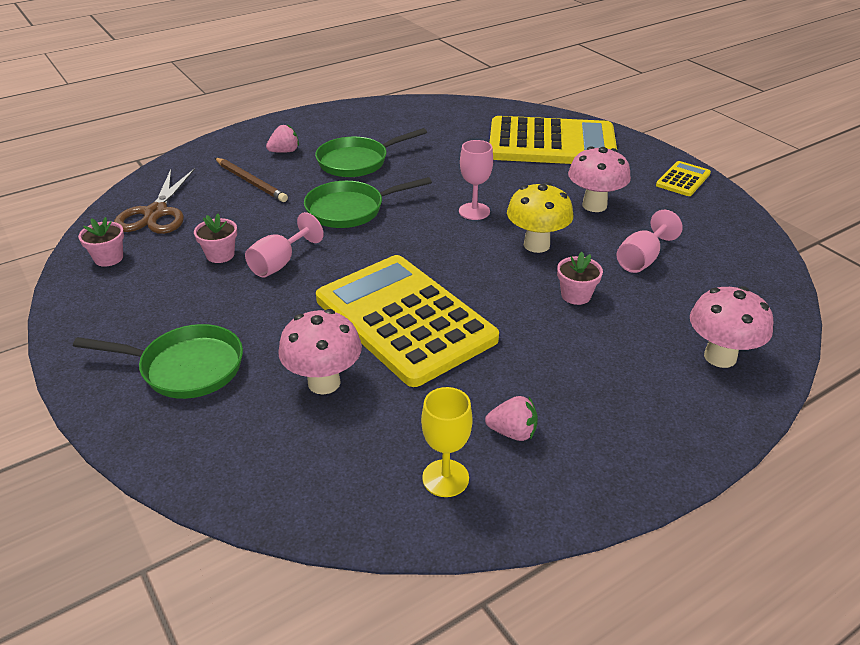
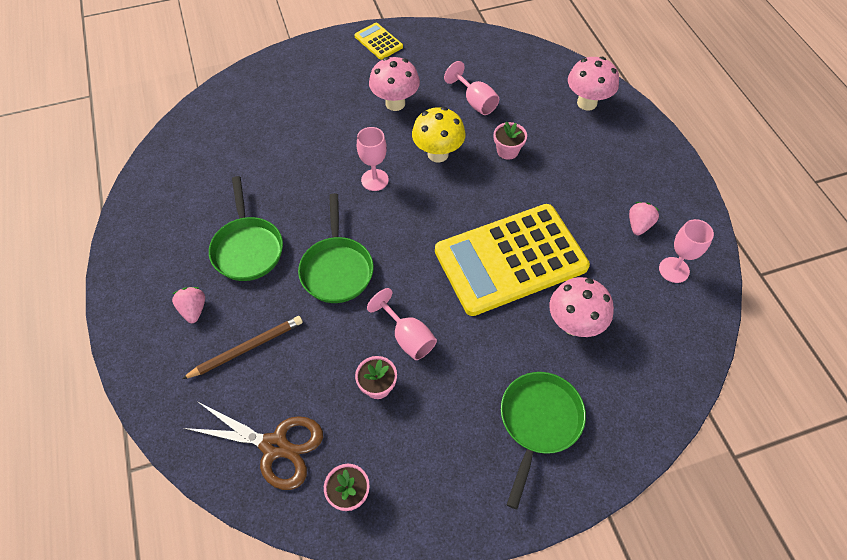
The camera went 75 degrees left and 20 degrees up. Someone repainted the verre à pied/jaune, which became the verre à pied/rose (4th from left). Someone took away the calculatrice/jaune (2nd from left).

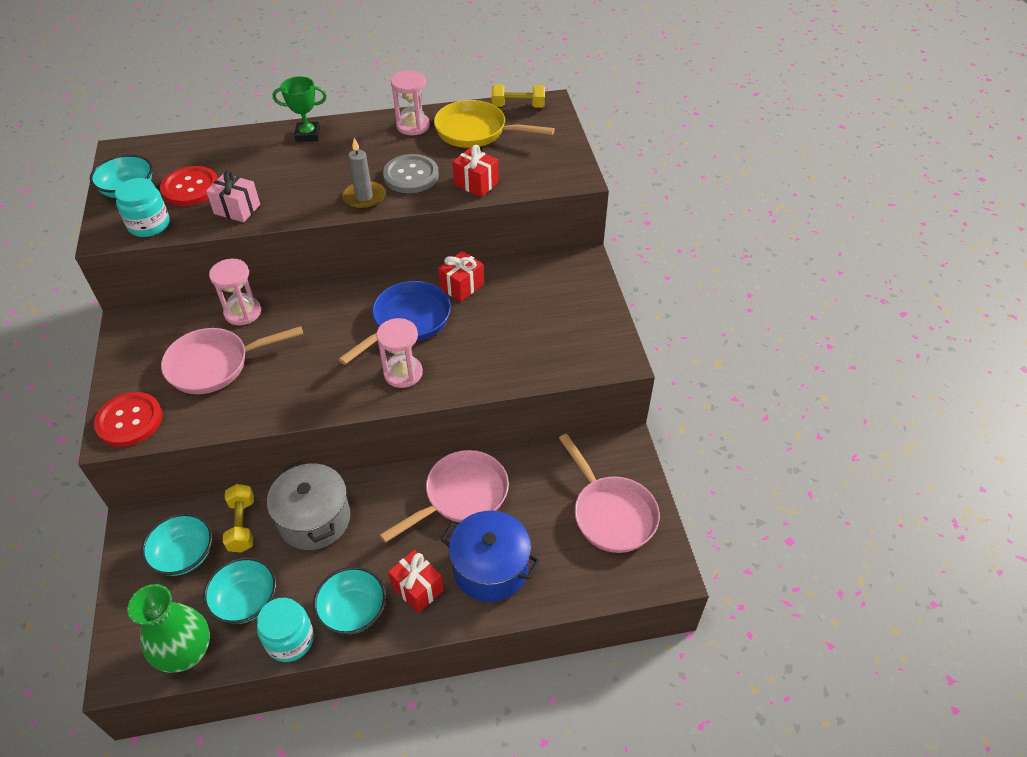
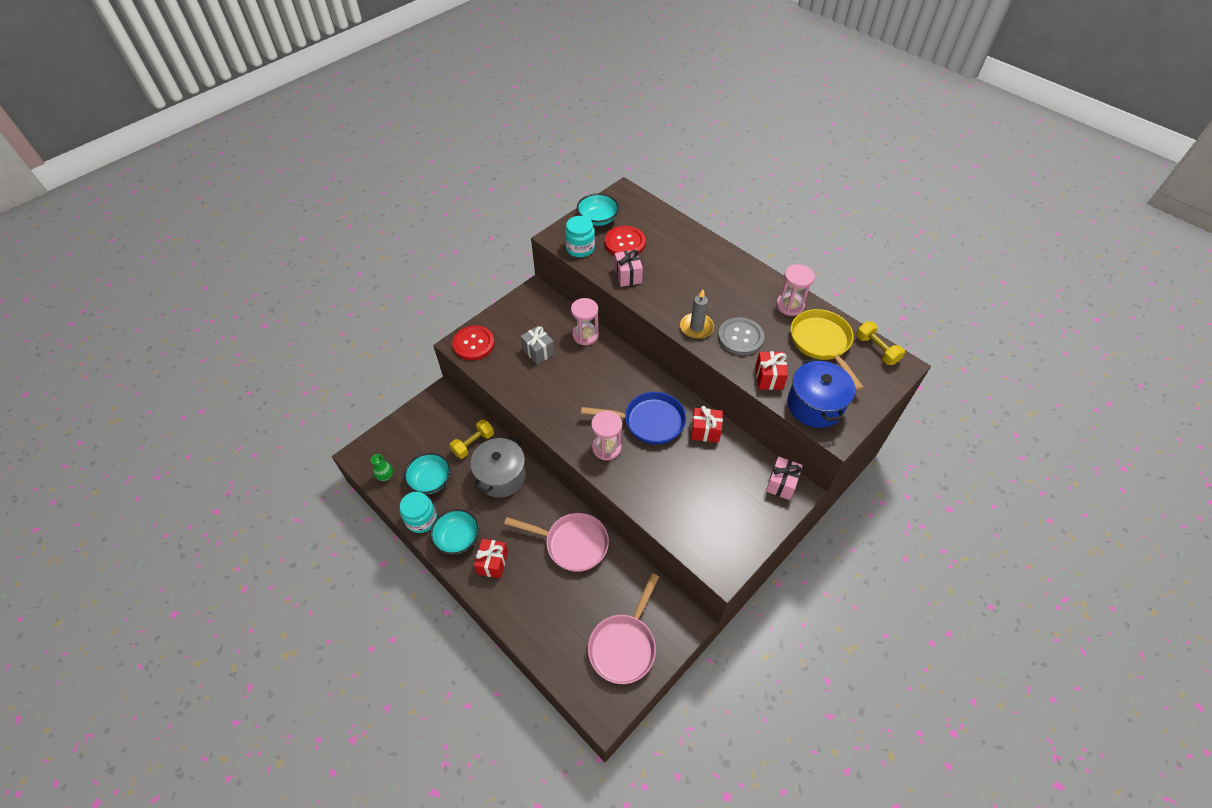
The camera went 55 degrees right and 5 degrees up. Someone scaled the vase/vert by 0.49. Someone swapped the poêle/rose (1st from left) for the cadeau/gris. Someone put down the cadeau/rose (2nd from left). Someone carried the marmite/bleu. Someone took away the bol/turquoise (2nd from left). Someone took away the trophée/vert.

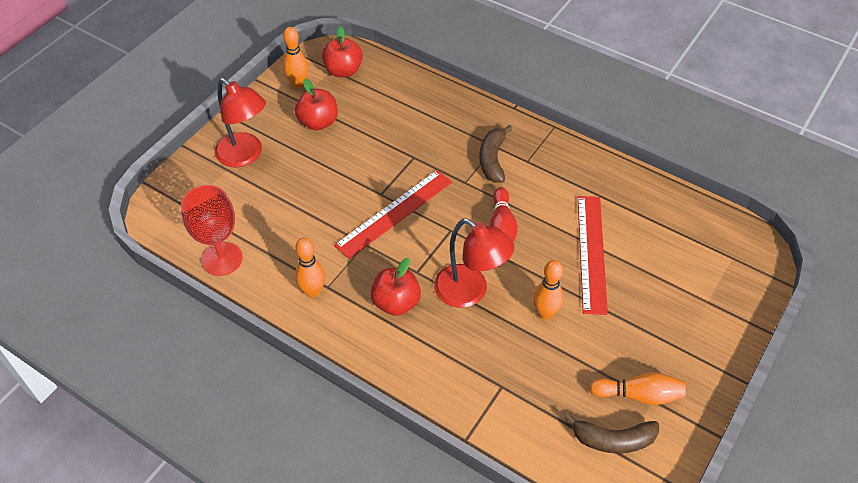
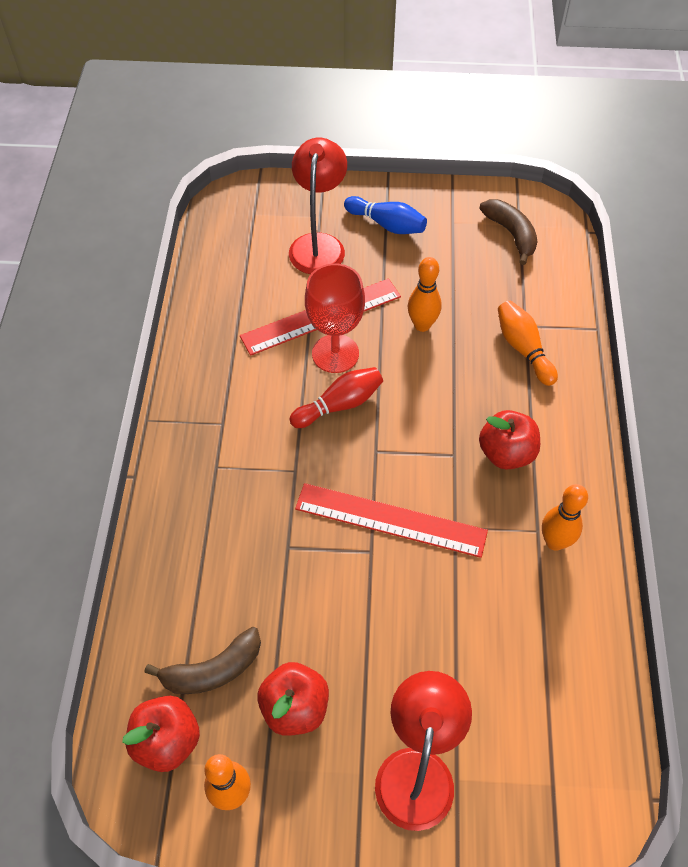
The camera went 120 degrees left and 5 degrees up. Someone carried the banane/marron (1st from left). Someone carried the lampe/rouge (2nd from left in the first image). Someone carried the verre à pied/rouge. Someone put down the quille/bleu. Someone carried the quille/orange (4th from left in the first image).

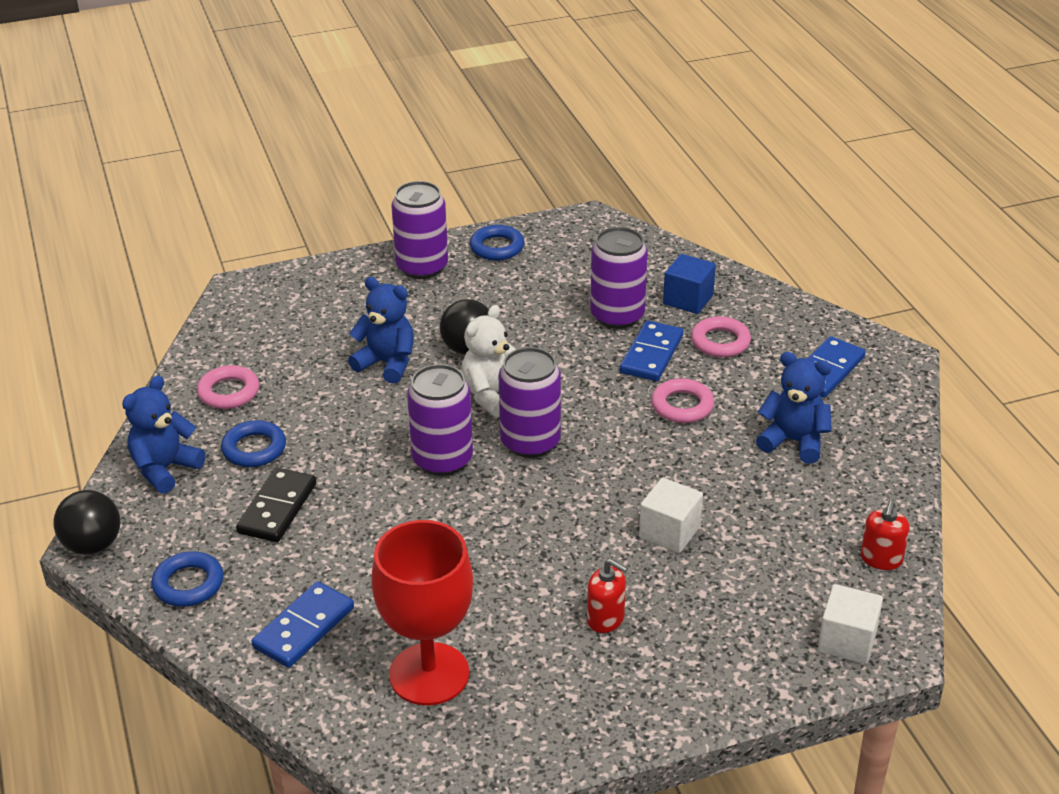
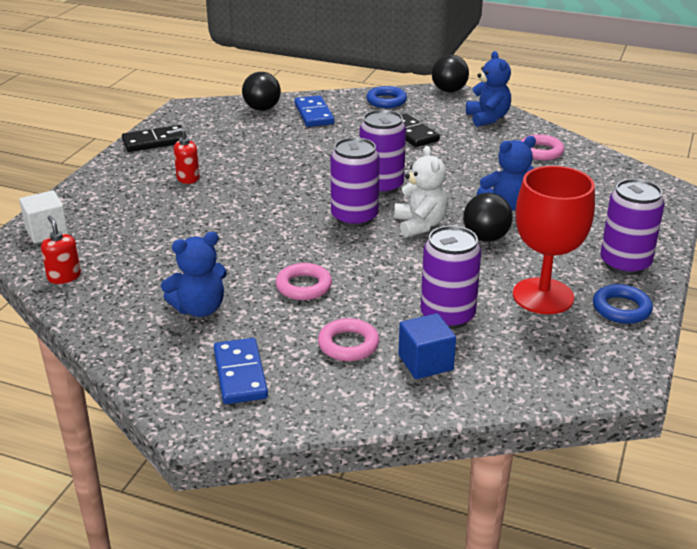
The camera went 130 degrees right and 5 degrees down. Someone put down the domino/noir (1st from left). Someone put down the balle/noir (1st from left). Someone carried the verre à pied/rouge. Someone took away the anneau/bleu (2nd from left). Someone took away the domino/bleu (2nd from left). Someone took away the cube/blanc (1st from left).

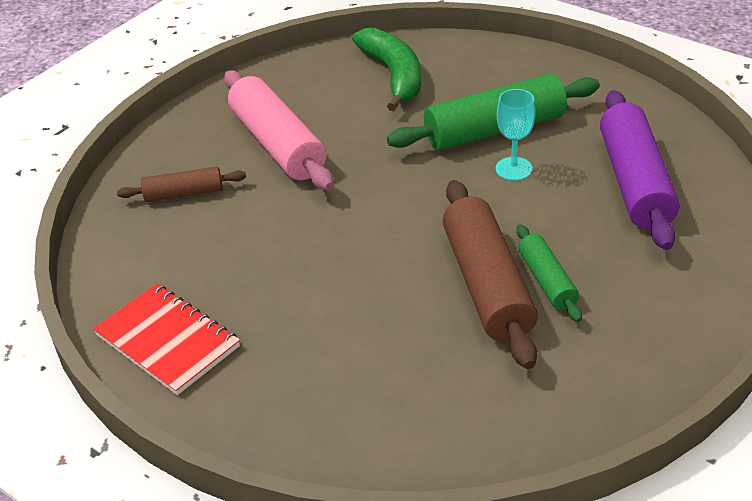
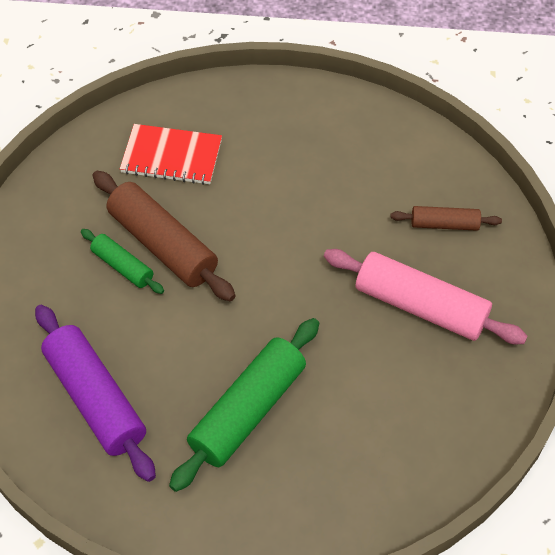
The camera went 145 degrees right and 15 degrees up. Someone carried the carnet/rouge. Someone rotated the rouleau à pâtisserie/marron (1st from left in the first image) by 45 degrees clockwise. Someone took away the banane/vert. Someone took away the verre à pied/turquoise.

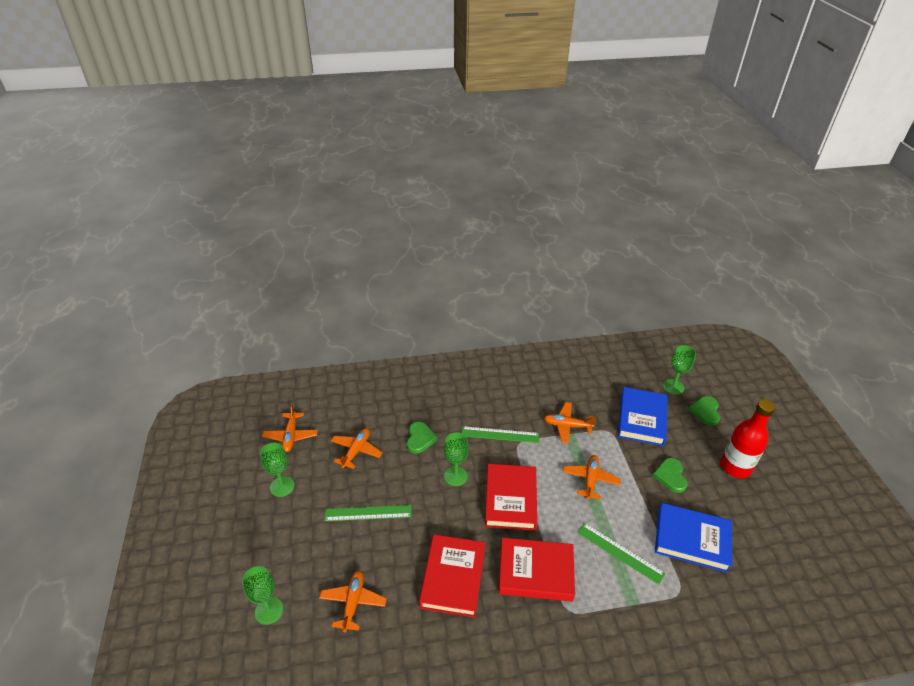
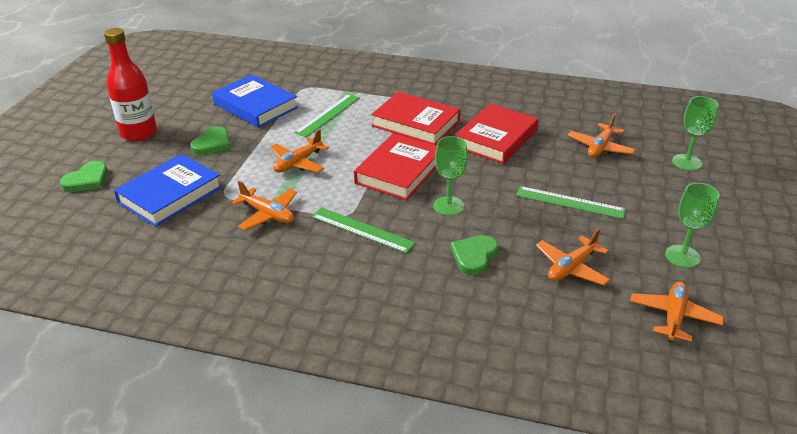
The camera went 155 degrees left and 5 degrees down. Someone rotated the règle/vert (3rd from left in the first image) by 60 degrees clockwise. Someone took away the verre à pied/vert (4th from left).

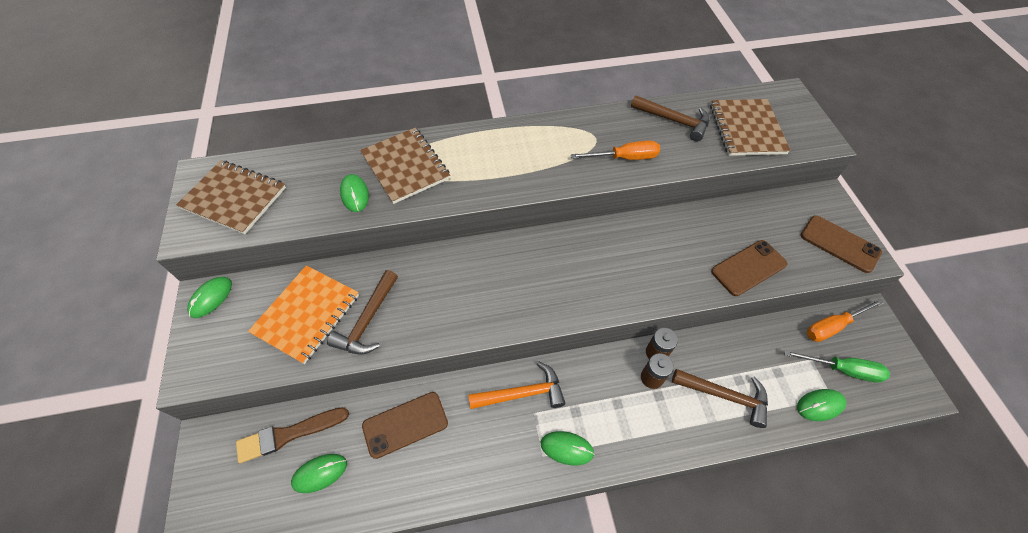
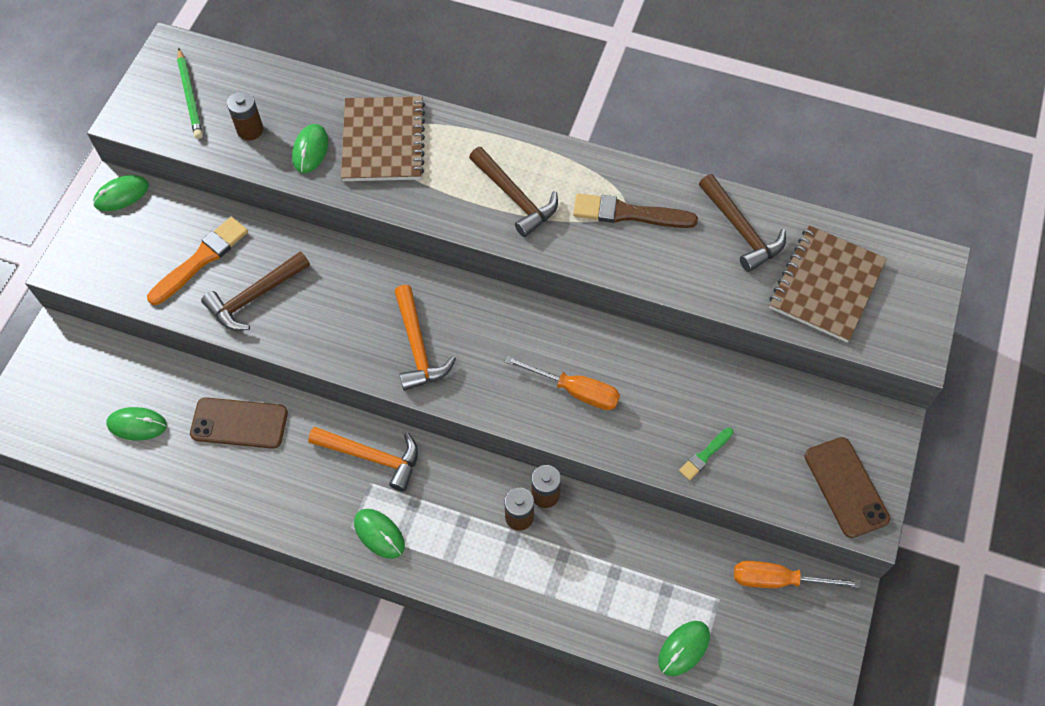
The camera went 30 degrees right and 5 degrees up. Someone swapped the carnet/orange for the pinceau/orange. Someone swapped the carnet/marron (1st from left) for the crayon/vert. Someone put down the pile/marron (1st from left). Someone put down the marteau/orange (2nd from left). Someone carried the marteau/marron (3rd from left in the first image). Someone carried the tournevis/orange (1st from left). Someone carried the pinceau/marron. Someone rotated the souris/vert (5th from left) by 60 degrees counterclockwise. Someone swapped the téléphone/marron (2nd from left) for the pinceau/vert. Someone took away the tournevis/vert.

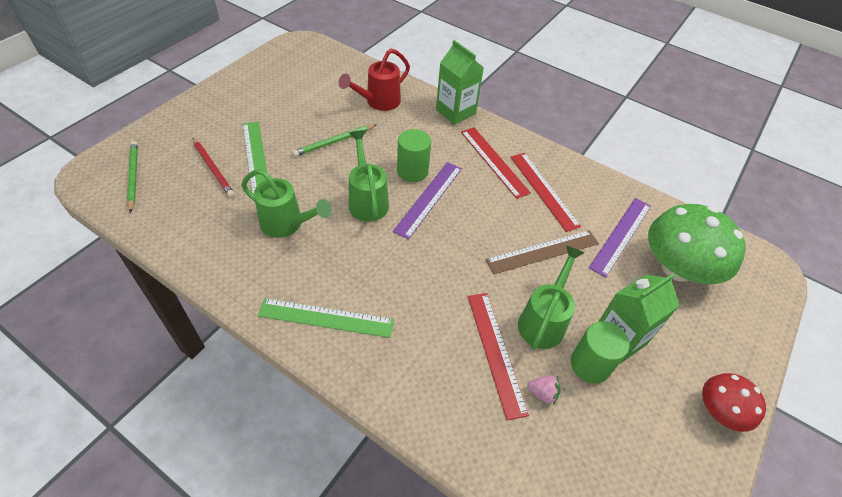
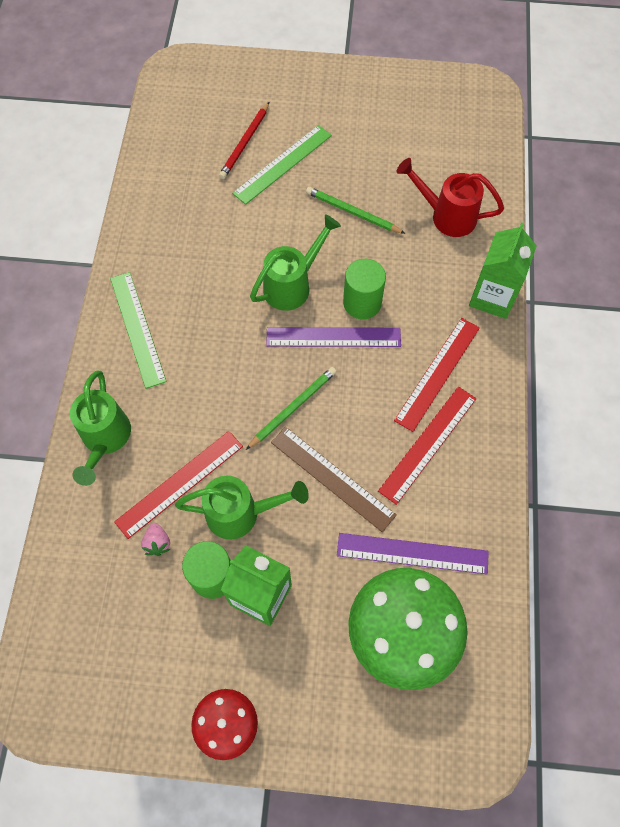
The camera went 65 degrees right and 15 degrees up. Someone carried the arrosoir/vert (1st from left). Someone carried the crayon/vert (1st from left).

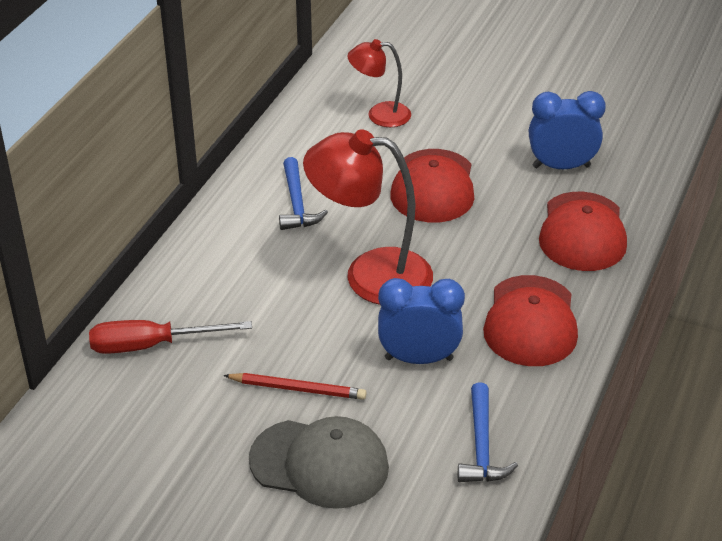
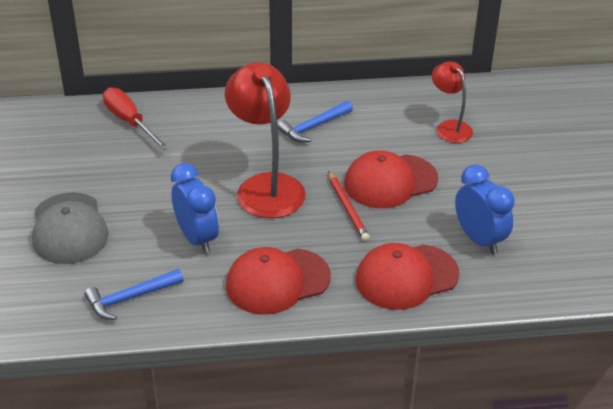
The camera went 60 degrees right and 0 degrees up. Someone carried the crayon/rouge.

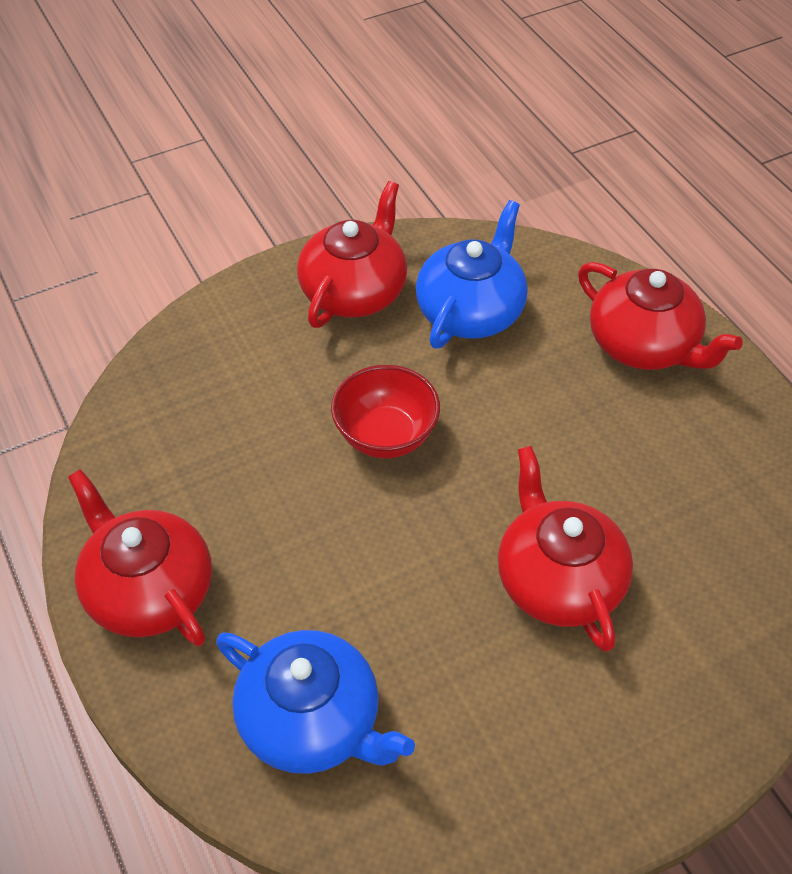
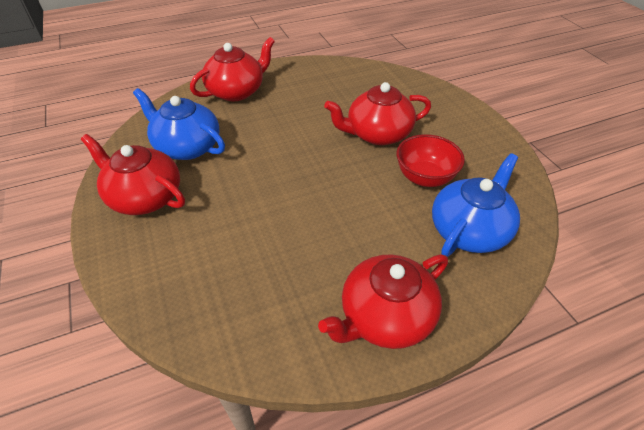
The camera went 85 degrees left and 5 degrees down. Someone carried the bol/rouge.

